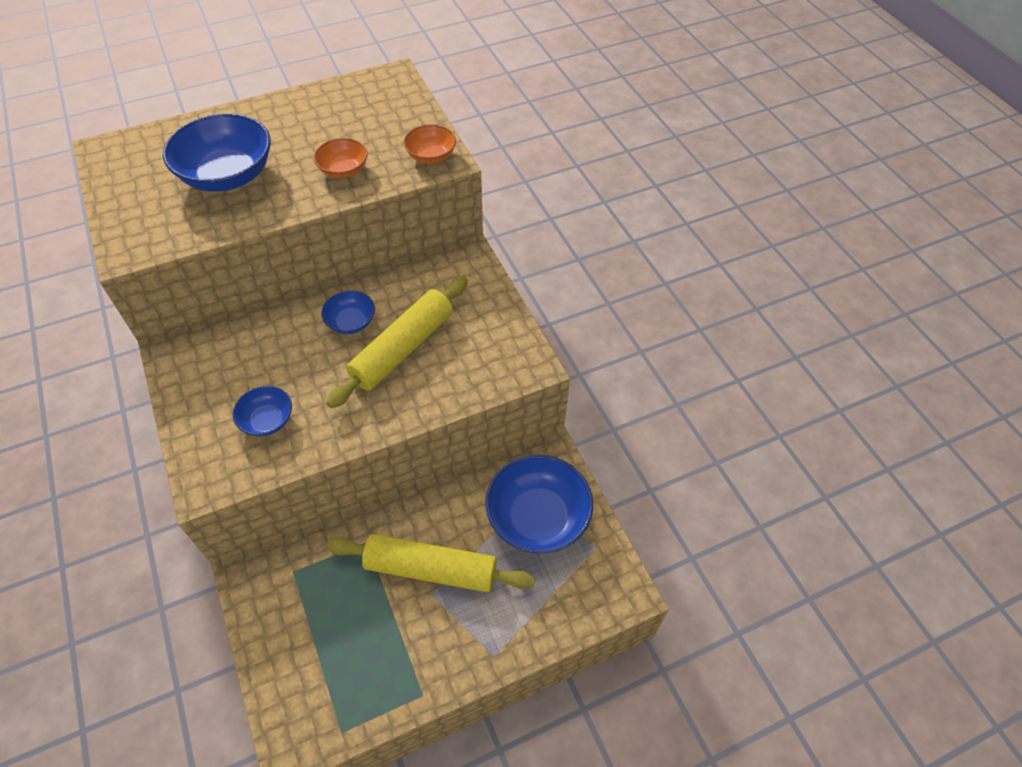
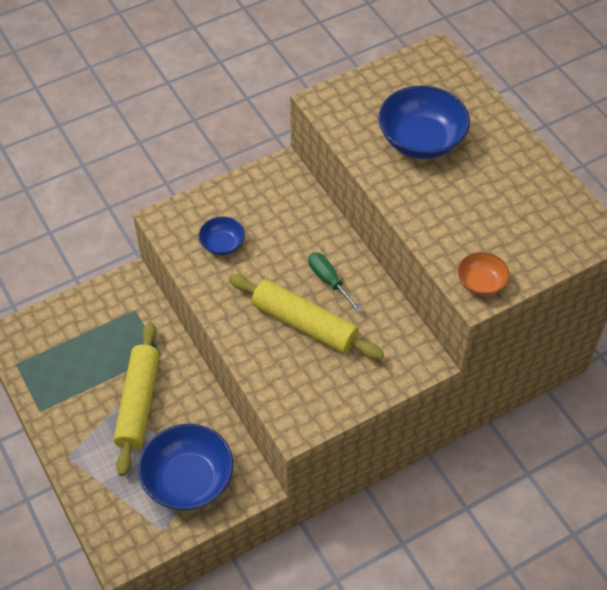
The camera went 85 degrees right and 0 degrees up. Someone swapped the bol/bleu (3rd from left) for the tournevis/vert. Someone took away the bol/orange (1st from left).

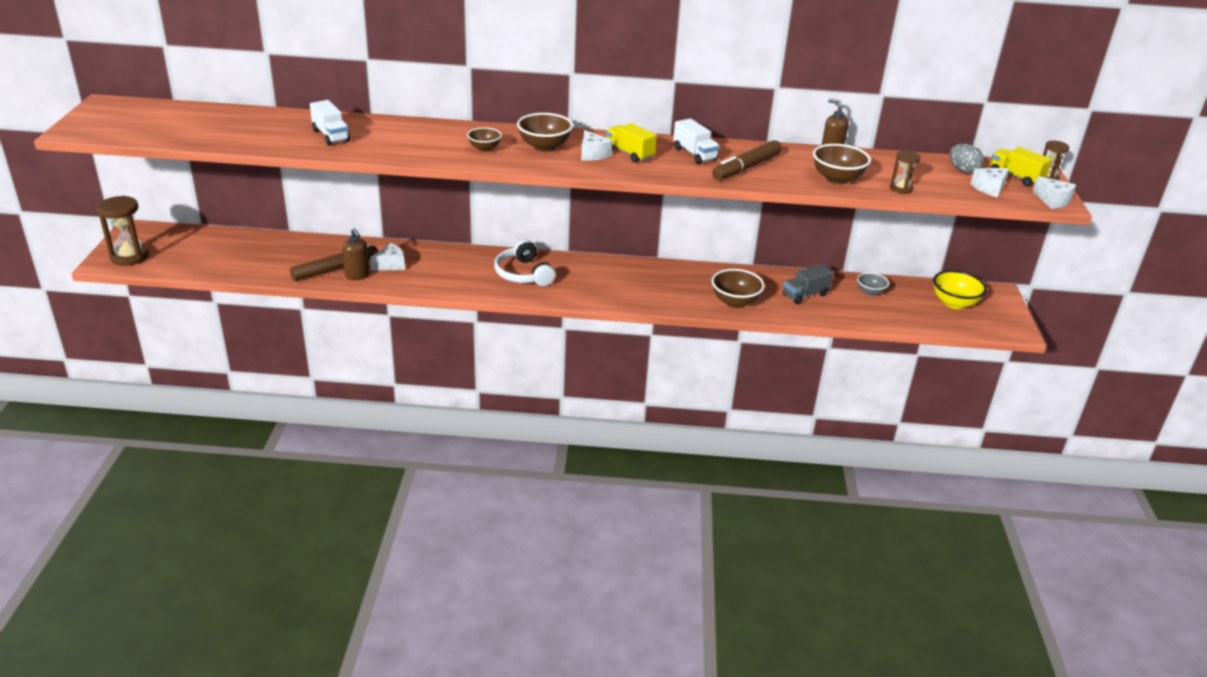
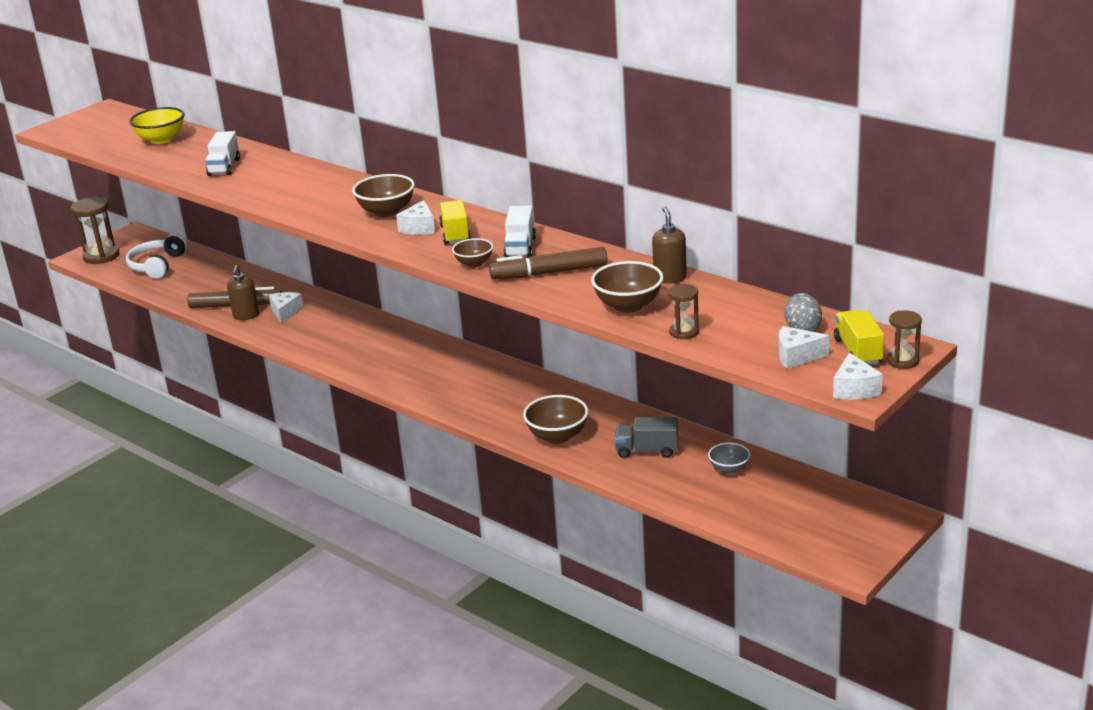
The camera went 40 degrees right and 5 degrees down. Someone carried the casque audio/blanc. Someone carried the bol/jaune. Someone rotated the fromage/blanc (1st from left) by 90 degrees counterclockwise. Someone carried the bol/marron (1st from left in the first image).

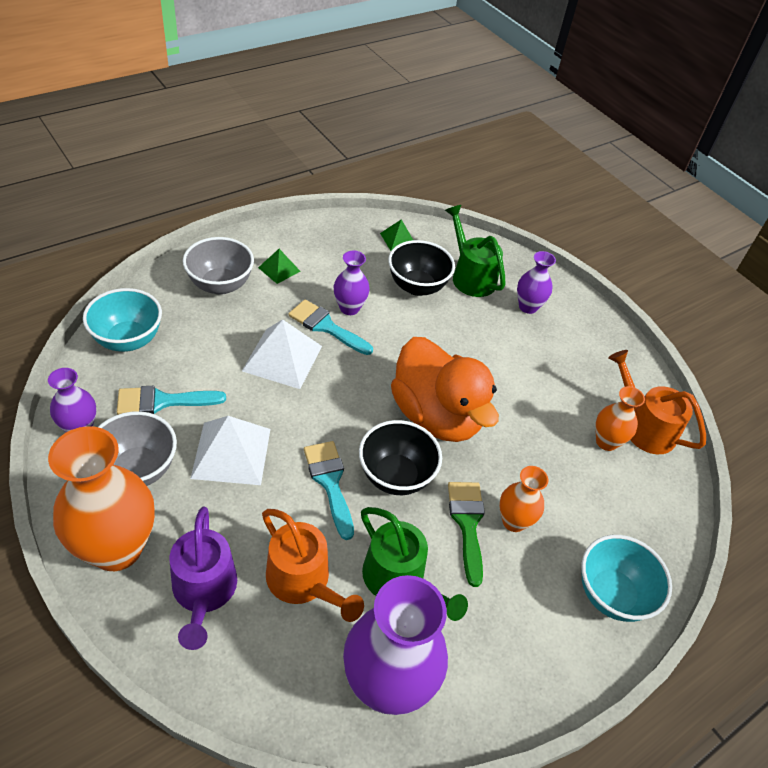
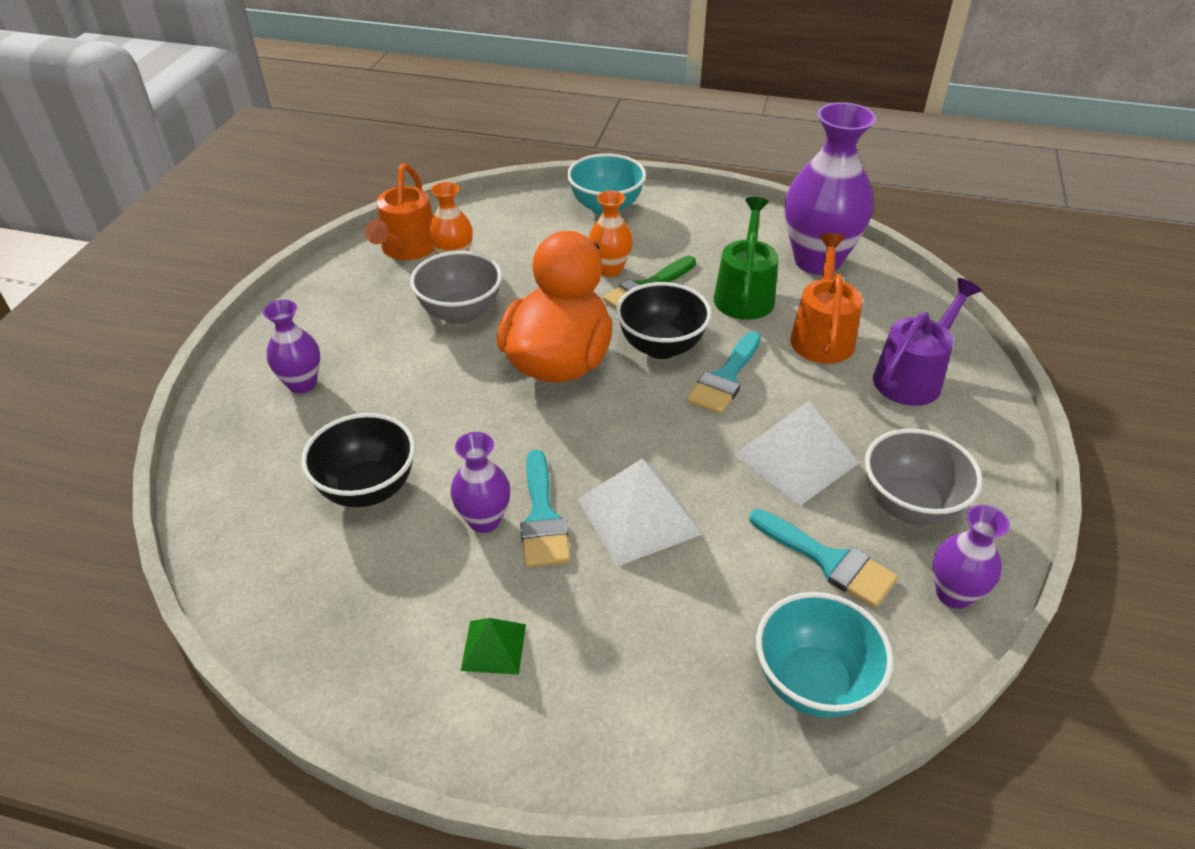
The camera went 125 degrees left and 5 degrees down. Someone carried the bol/gris (2nd from left in the first image). Someone took away the vase/orange (1st from left). Someone took away the pyramide/vert (2nd from left). Someone took away the arrosoir/vert (2nd from left).

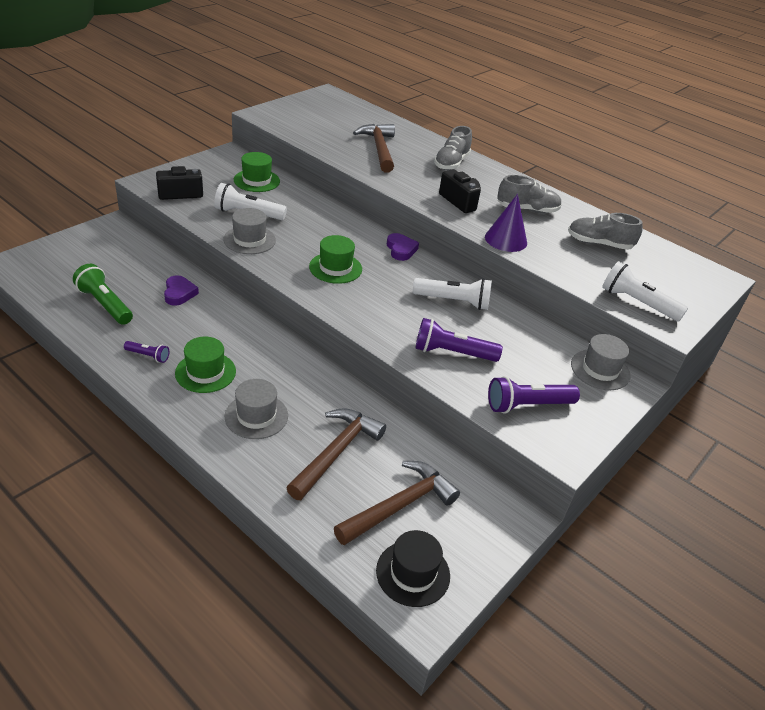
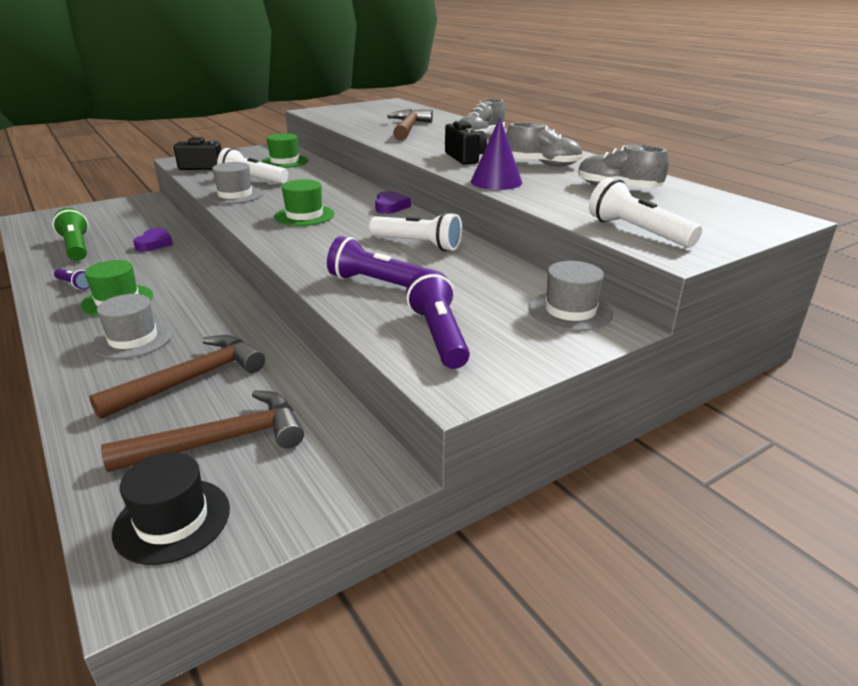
The camera went 20 degrees right and 10 degrees down. Someone rotated the lampe de poche/violet (3rd from left) by 75 degrees clockwise.

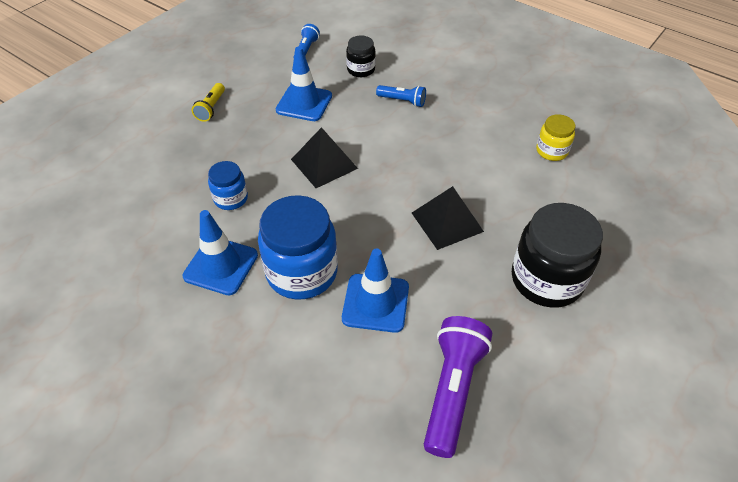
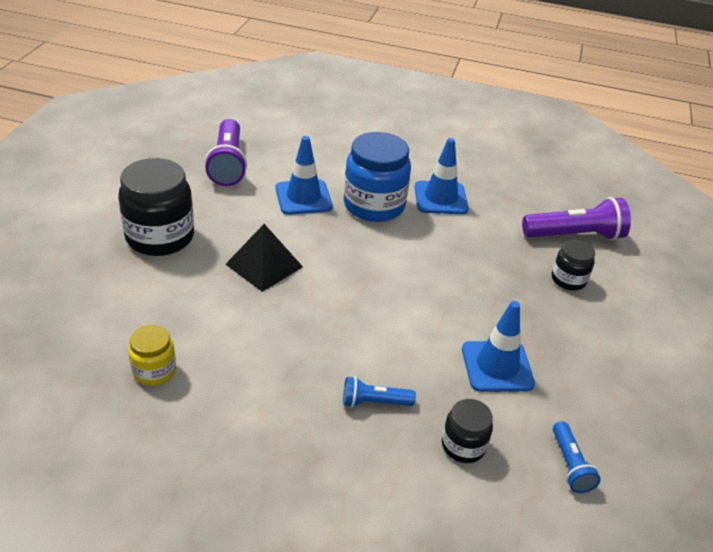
The camera went 155 degrees right and 10 degrees down. Someone put down the lampe de poche/violet (2nd from left). Someone put down the bocal/noir (3rd from left). Someone took away the lampe de poche/jaune. Someone took away the bocal/bleu (1st from left). Someone took away the pyramide/noir (1st from left).

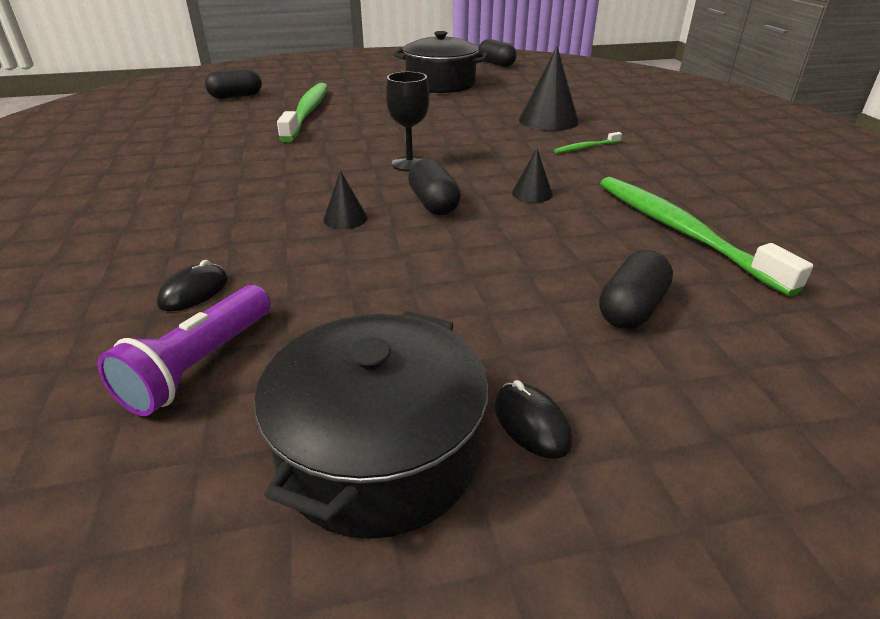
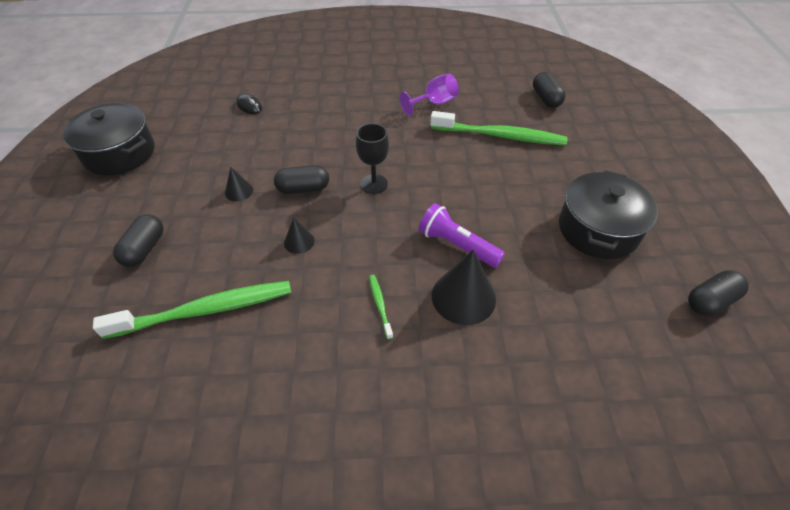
The camera went 100 degrees right and 15 degrees up. Someone rotated the gélule/noir (4th from left in the first image) by 60 degrees clockwise. Someone carried the cône/noir (1st from left). Someone put down the verre à pied/violet. Someone carried the lampe de poche/violet. Someone took away the souris/noir (2nd from left).

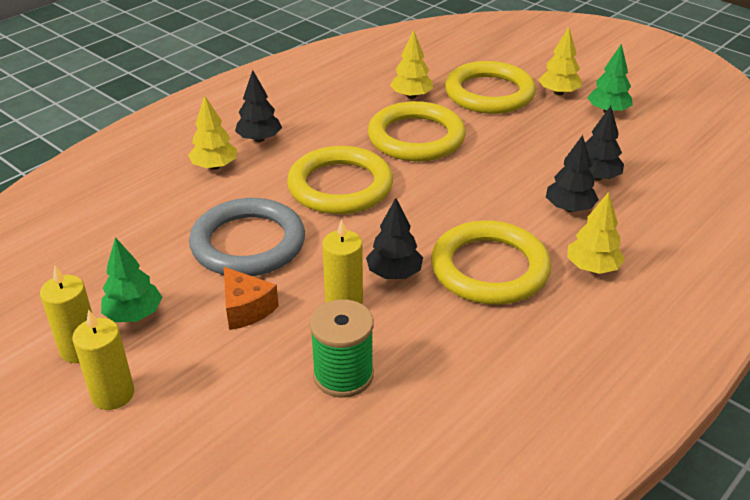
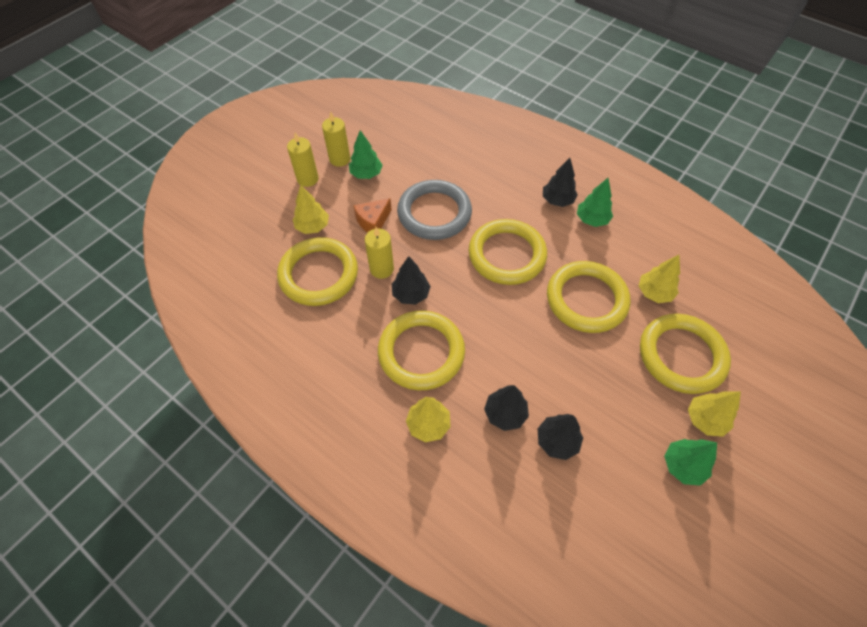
The camera went 85 degrees right and 20 degrees up. Someone swapped the bobine/vert for the anneau/jaune (1st from left). Someone carried the arbre/jaune (1st from left). Someone put down the arbre/vert (2nd from left).

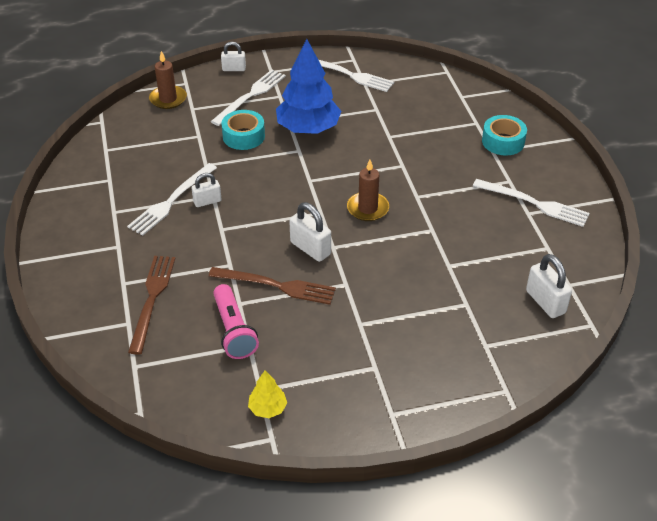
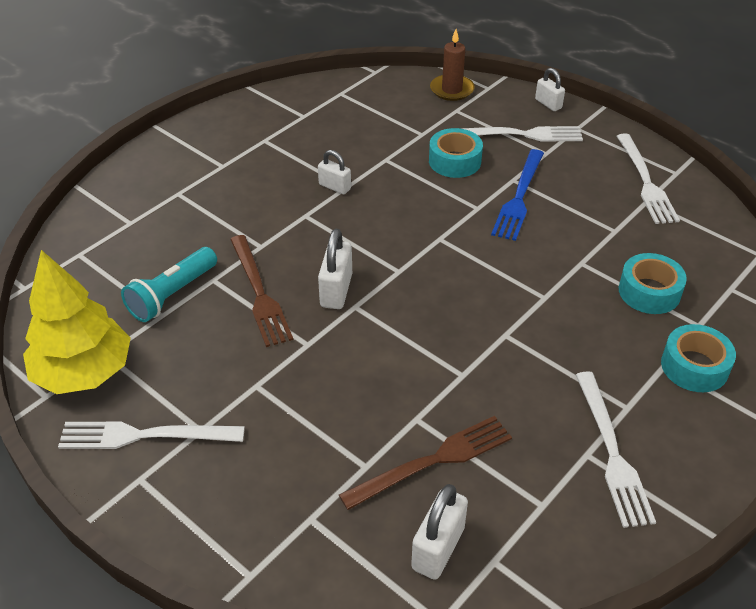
The camera went 55 degrees right and 0 degrees up. Someone scaled the arbre/jaune by 2.21. Someone carried the fourchette/blanc (1st from left). Someone repainted the lampe de poche/rose, which became the lampe de poche/turquoise. Someone carried the fourchette/marron (1st from left in the first image). Someone swapped the arbre/bleu for the fourchette/bleu. Someone put down the ruban adhésif/turquoise (2nd from left). Someone took away the bougie/marron (2nd from left).

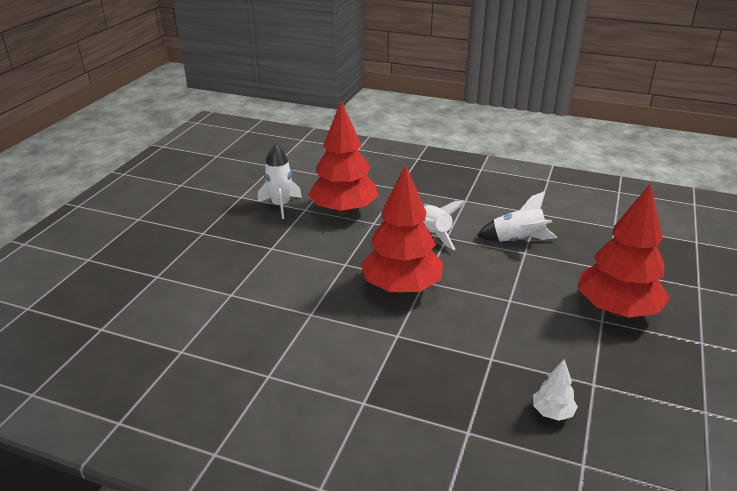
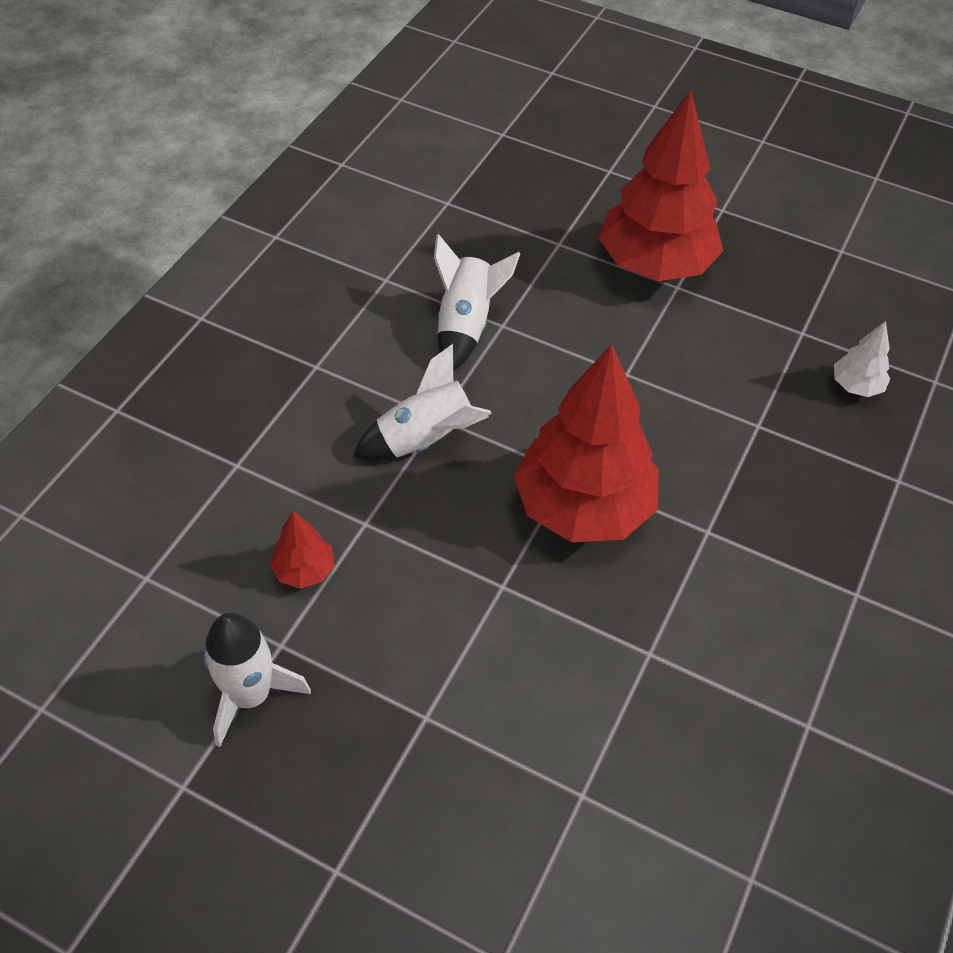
The camera went 85 degrees left and 20 degrees up. Someone scaled the arbre/rouge (1st from left) by 0.43.

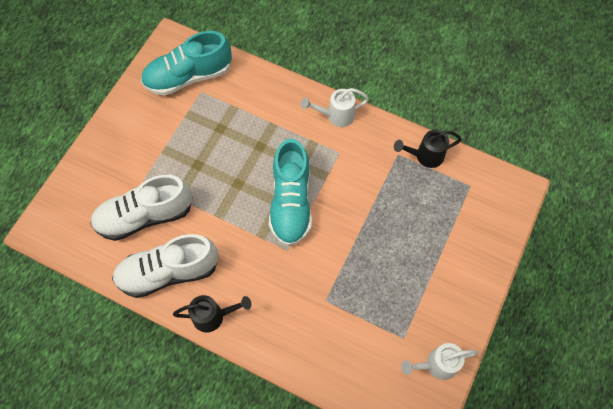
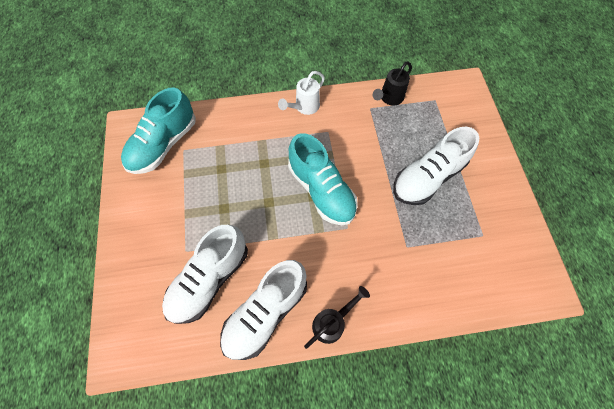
The camera went 35 degrees left and 0 degrees up. Someone put down the chaussure/blanc (3rd from left). Someone took away the arrosoir/blanc (2nd from left).

